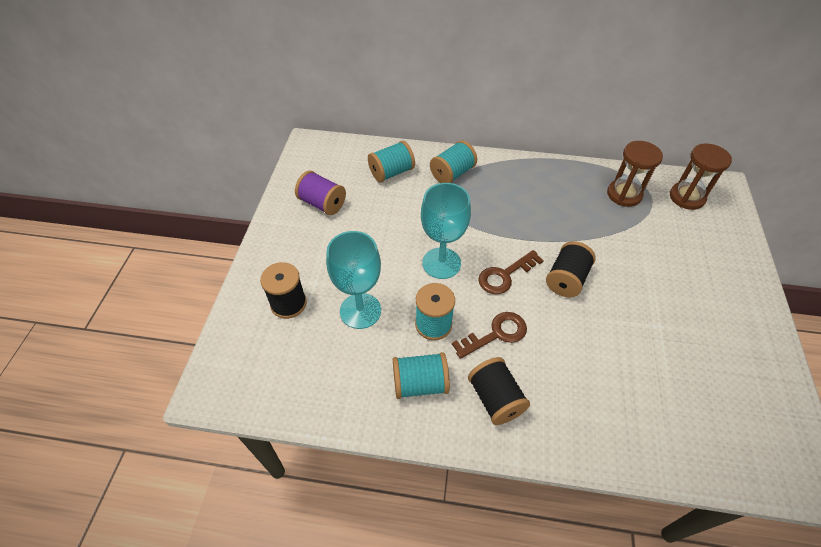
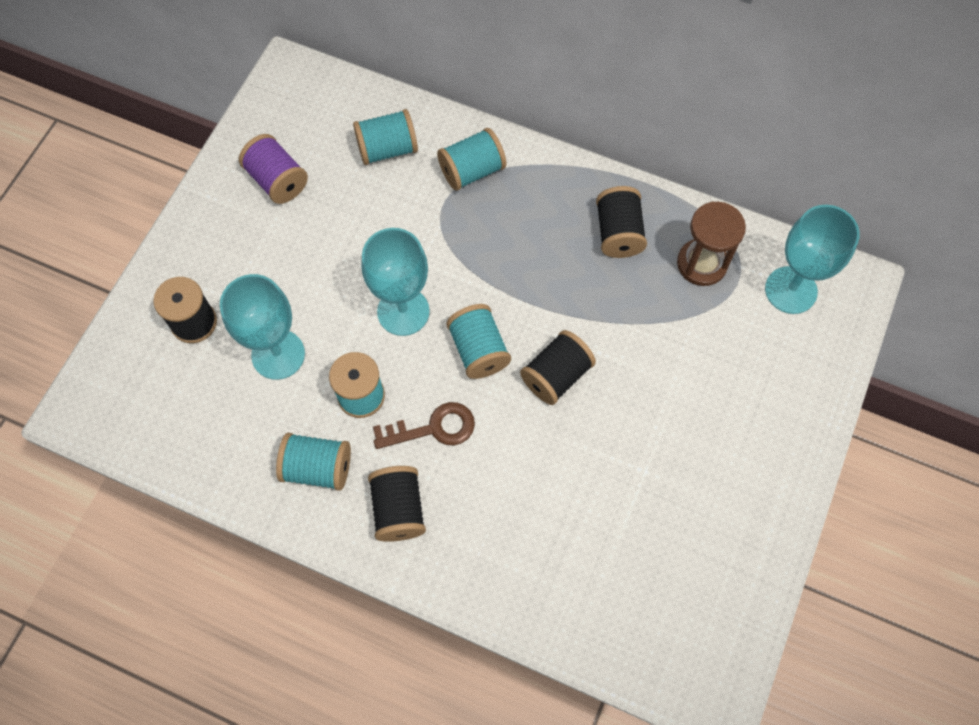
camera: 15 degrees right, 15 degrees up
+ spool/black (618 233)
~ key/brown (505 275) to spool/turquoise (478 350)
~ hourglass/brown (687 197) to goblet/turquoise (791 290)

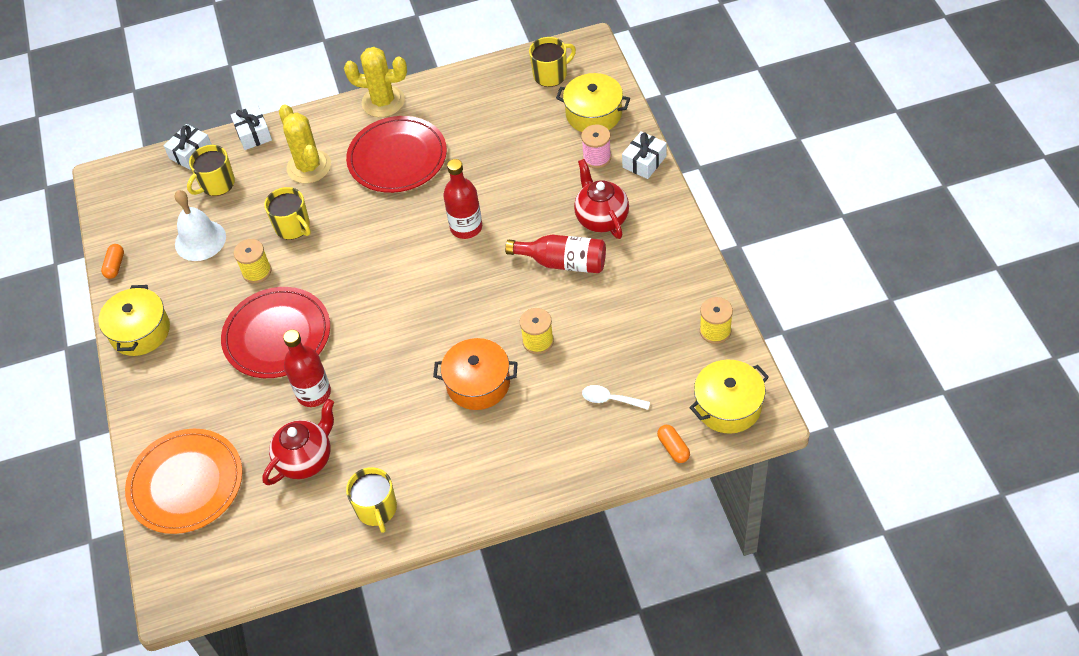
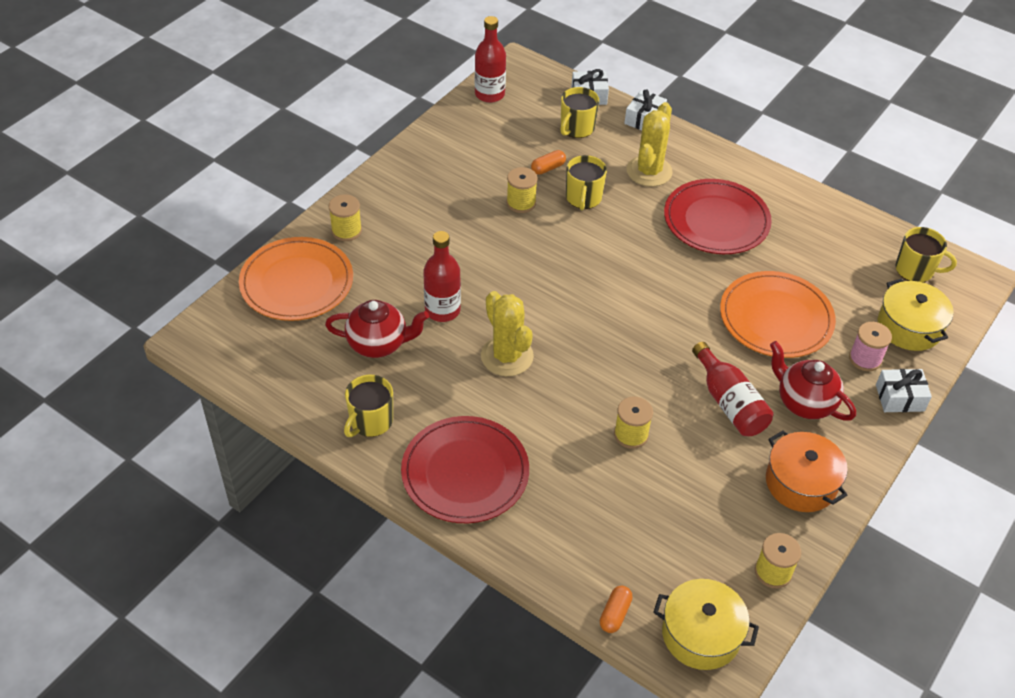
camera: 45 degrees right, 5 degrees down
- pot/yellow (140 331)
- bell/white (200 240)
- spoon/white (610 399)
+ spool/yellow (346 231)
+ plate/orange (776 318)
~ capsule/orange (115 266) to (548 168)
~ plate/red (277 335) to (465 472)
~ cactus/yellow (383 102) to (507 356)
~ pot/orange (478 383) to (801 483)
~ bottle/red (466 227) to (489 94)
~ mug/yellow (217 184) = (576 128) 60 degrees counterclockwise
~ teapot/red (601 218) = (804 402) 75 degrees counterclockwise

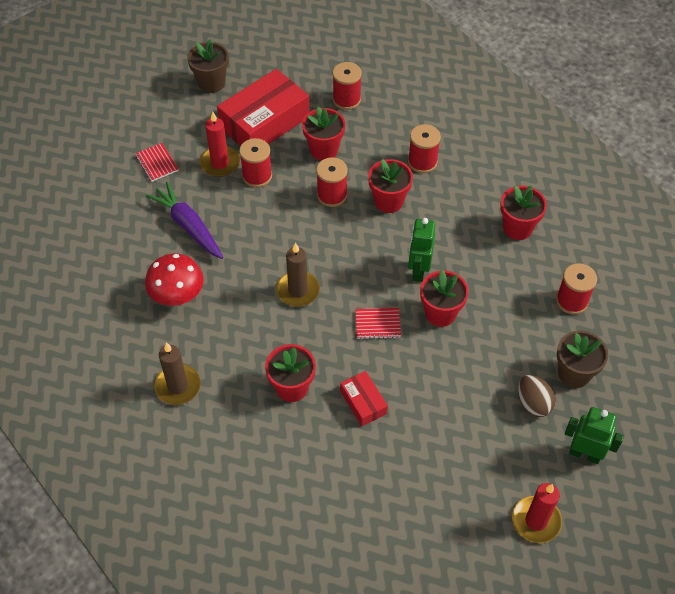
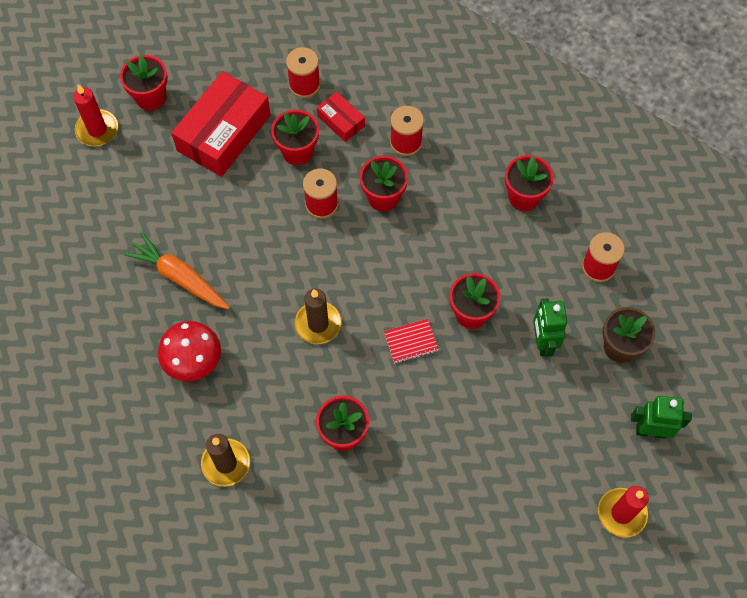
camera: 15 degrees left, 10 degrees up
- notebook/red (157 163)
- spool/red (257 176)
- egg/brown (533 403)
~ candle/red (220 163) to (97 130)
~ box/red (363 402) to (341 121)
~ robot/green (418 270) to (543 342)
~ carrot/purple (188 226) to carrot/orange (179 277)
~ flower pot/brown (211 83) to flower pot/red (151 97)

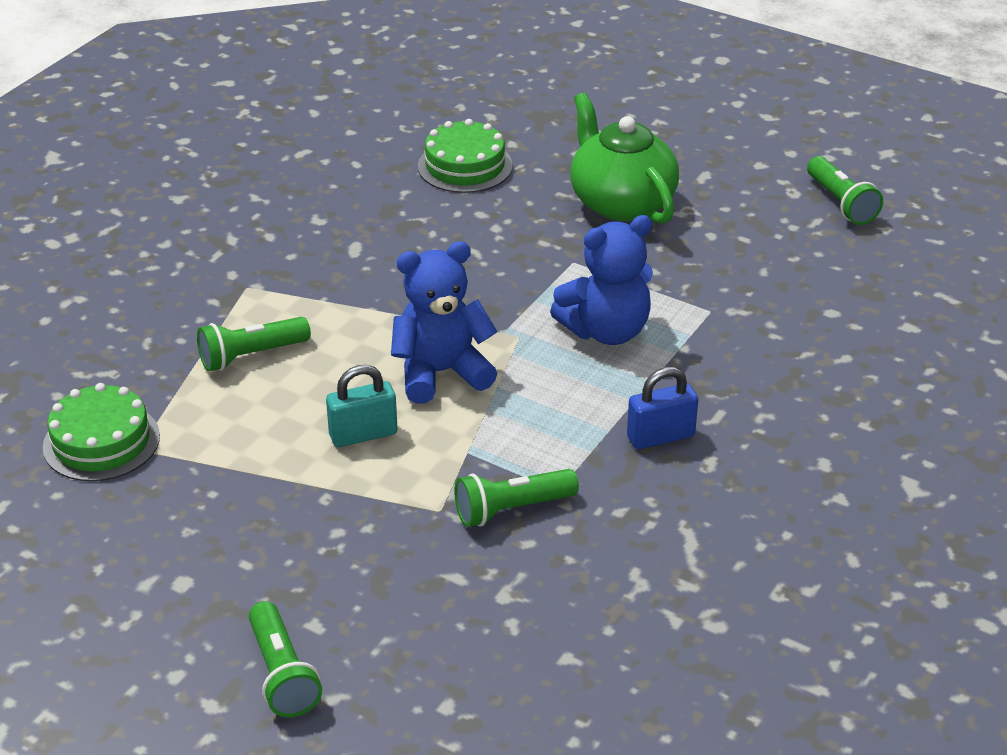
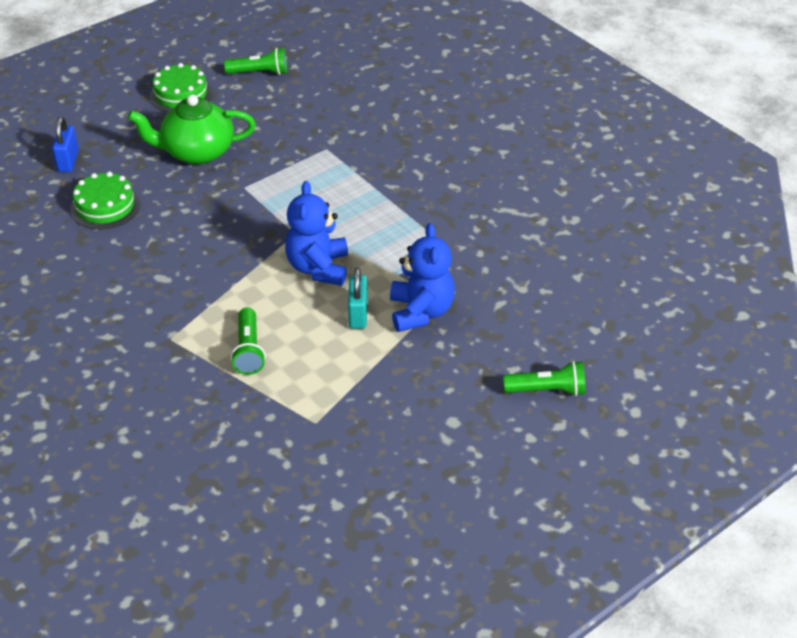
camera: 70 degrees left, 5 degrees up
- flashlight/green (512 509)
~ cake/green (101 441) to (181 94)
~ teddy bear/blue (606 331) to (421 312)
~ padlock/blue (660 437) to (68 161)

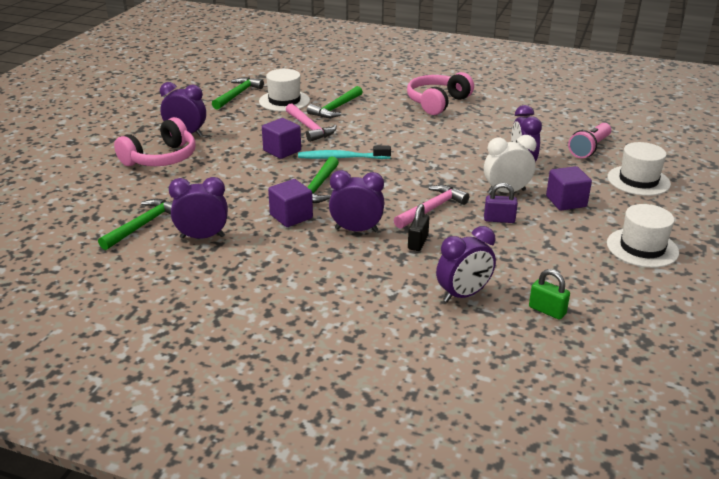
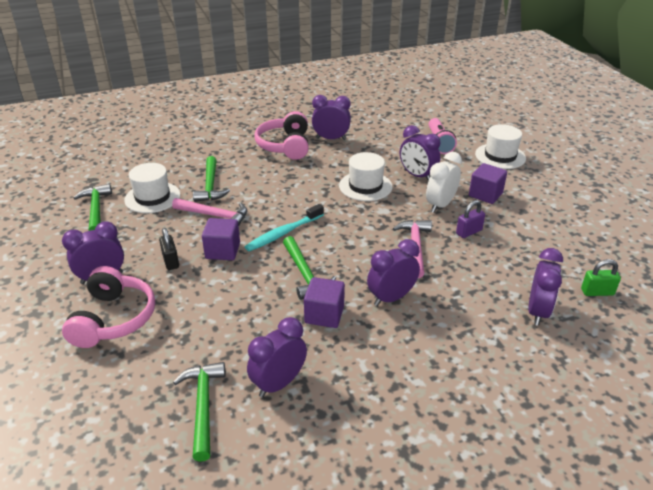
camera: 40 degrees left, 5 degrees up
+ clock/purple (331 139)
~ padlock/black (418 243) to (171 261)
~ hat/white (642 248) to (365 186)

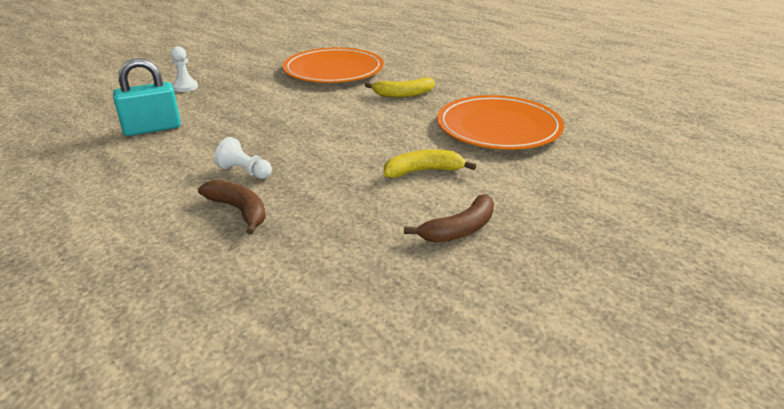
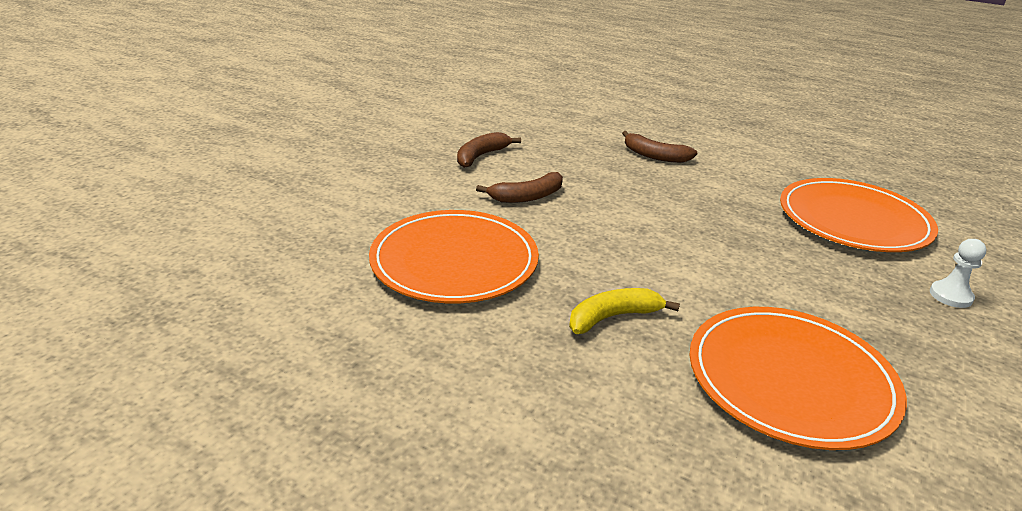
camera: 165 degrees right, 0 degrees up
- pawn/white (245 171)
~ padlock/turquoise (152 128) to plate/orange (853 220)
~ banana/yellow (423 171) to banana/brown (527 197)

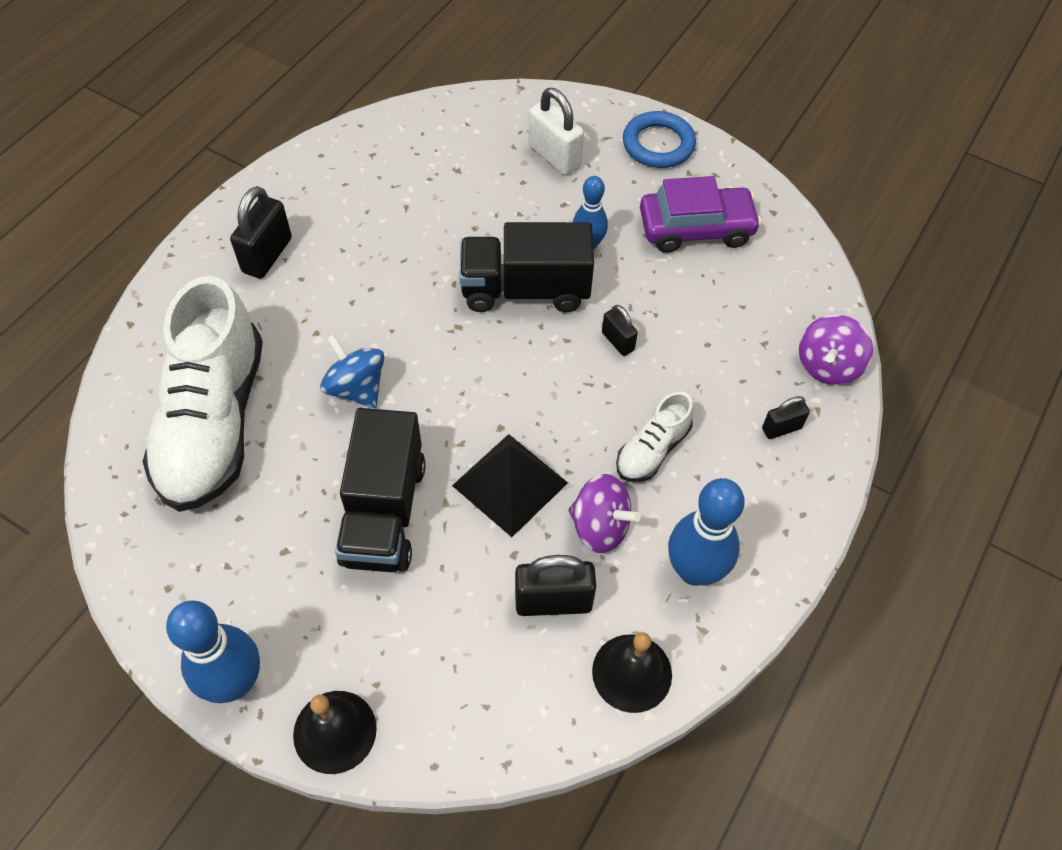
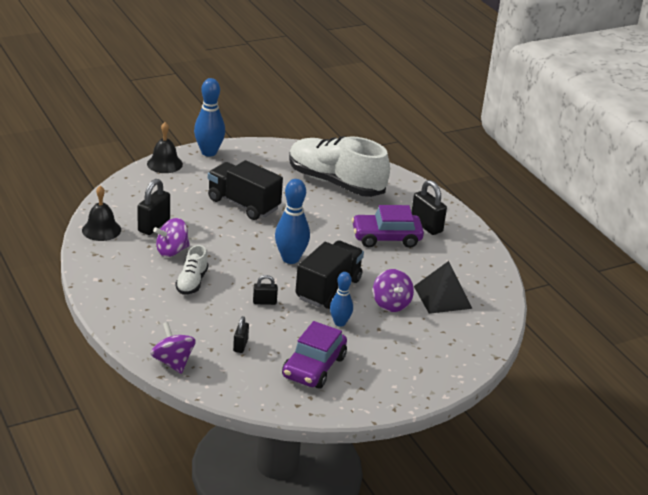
camera: 120 degrees right, 25 degrees down
- spinning top/blue (356 388)
- padlock/white (554 156)
- ring/blue (658 144)
+ car/purple (386 238)
+ spinning top/purple (391 304)
~ pyramid/black (510 484) to (442 297)
~ bowling pin/blue (694 570) to (290 259)
~ padlock/black (781 428) to (240 345)
~ shoe/white (652 450) = (192 282) 150 degrees counterclockwise

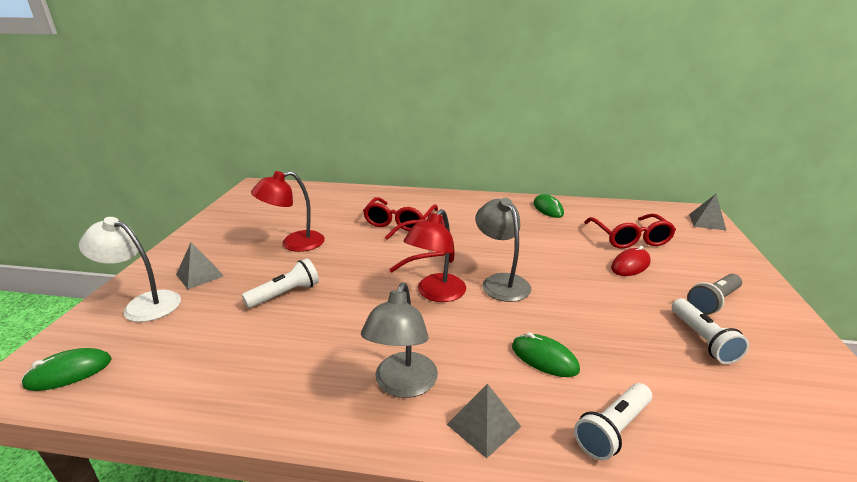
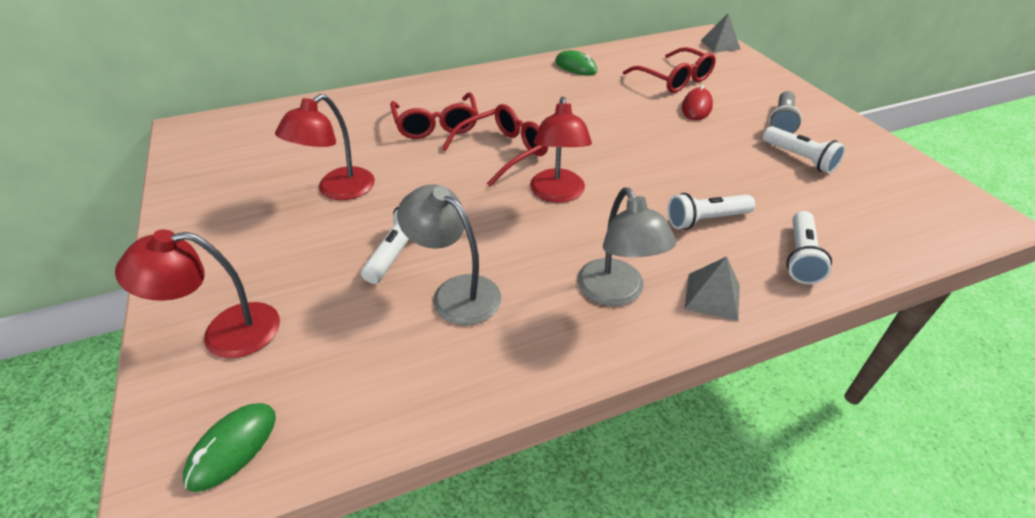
camera: 30 degrees left, 15 degrees up
- pyramid/grey (200 275)
~ lamp/grey (501 282) to (455 292)
~ mouse/green (544 358) to flashlight/white (705 220)
~ lamp/white (143 304) to lamp/red (225 332)

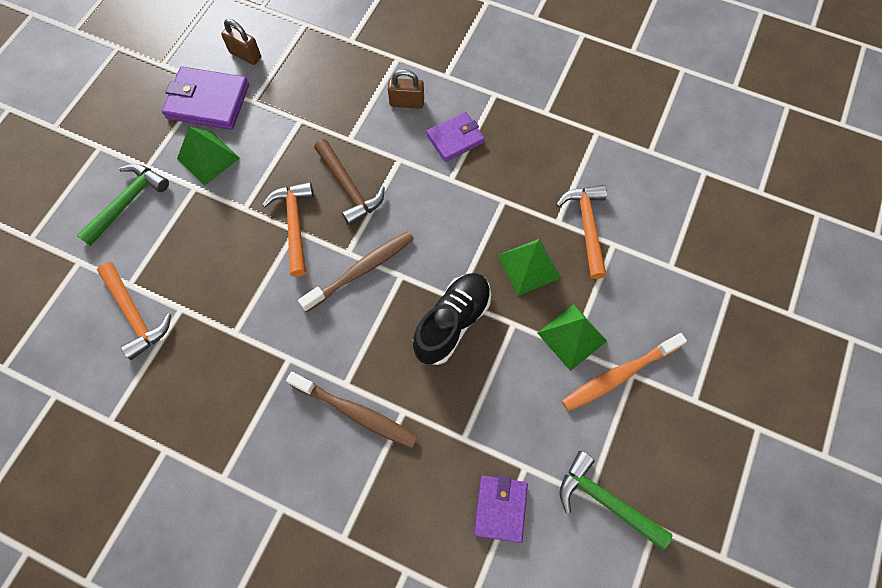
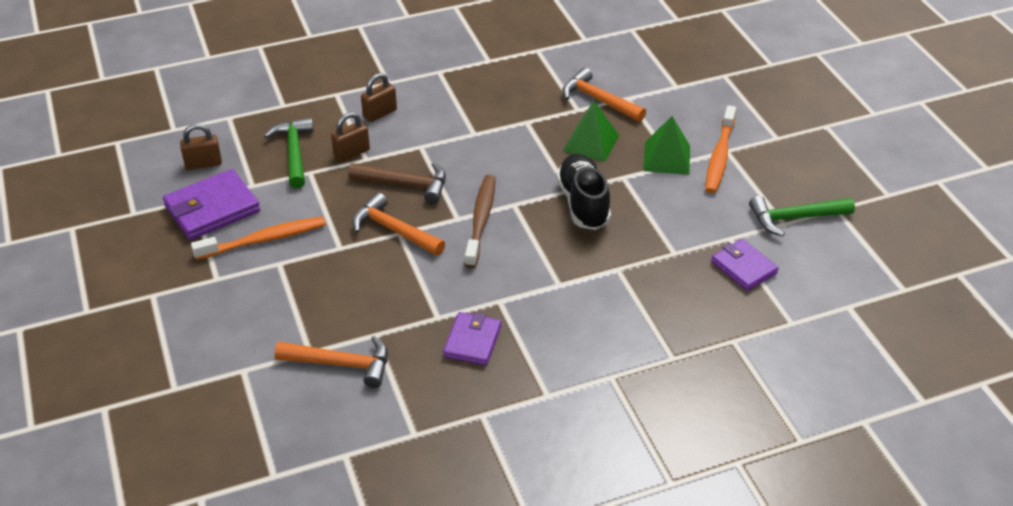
camera: 45 degrees left, 25 degrees down
- toothbrush/brown (356 412)
+ padlock/brown (351 153)
~ hammer/green (127 202) to (294 153)
~ wallet/purple (455 139) to (472 341)
~ pyramid/green (208 158) to toothbrush/orange (264 240)

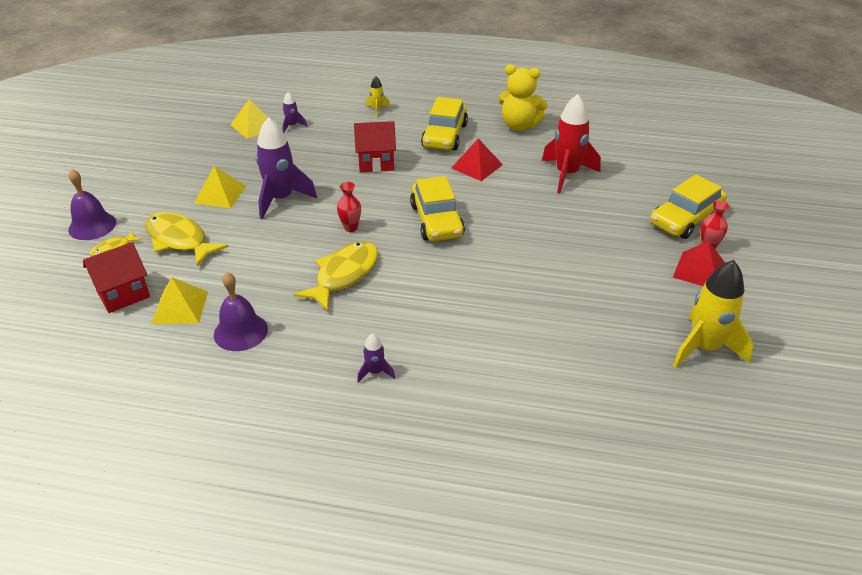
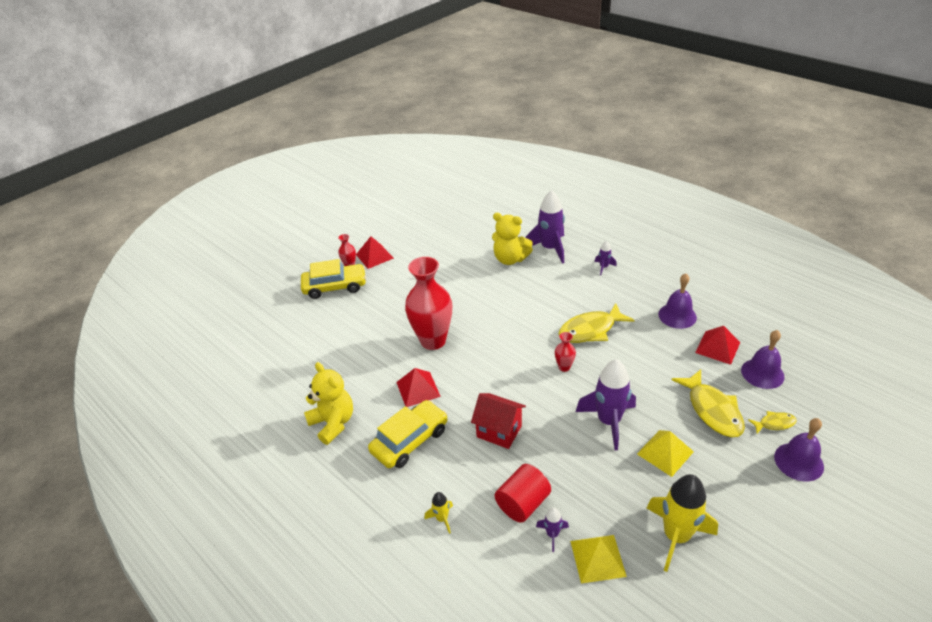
camera: 145 degrees left, 0 degrees up
- car/yellow (437 220)
- rocket/red (567 174)
+ vase/red (433 341)
+ teddy bear/yellow (510 259)
+ cylinder/red (523 503)
+ rocket/purple (550 249)
~ rocket/yellow (704 348) to (676 536)
~ house/red (123 294) to bell/purple (762 373)
~ pyramid/yellow (180 307) to pyramid/red (717 347)

